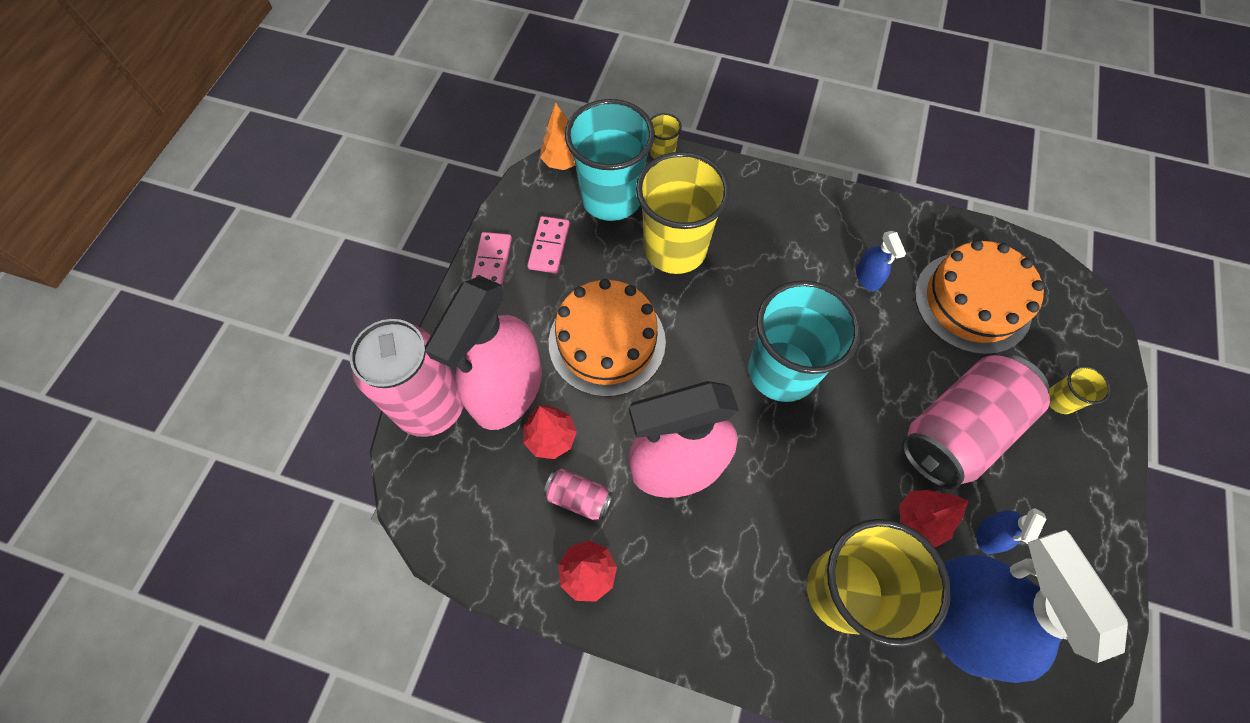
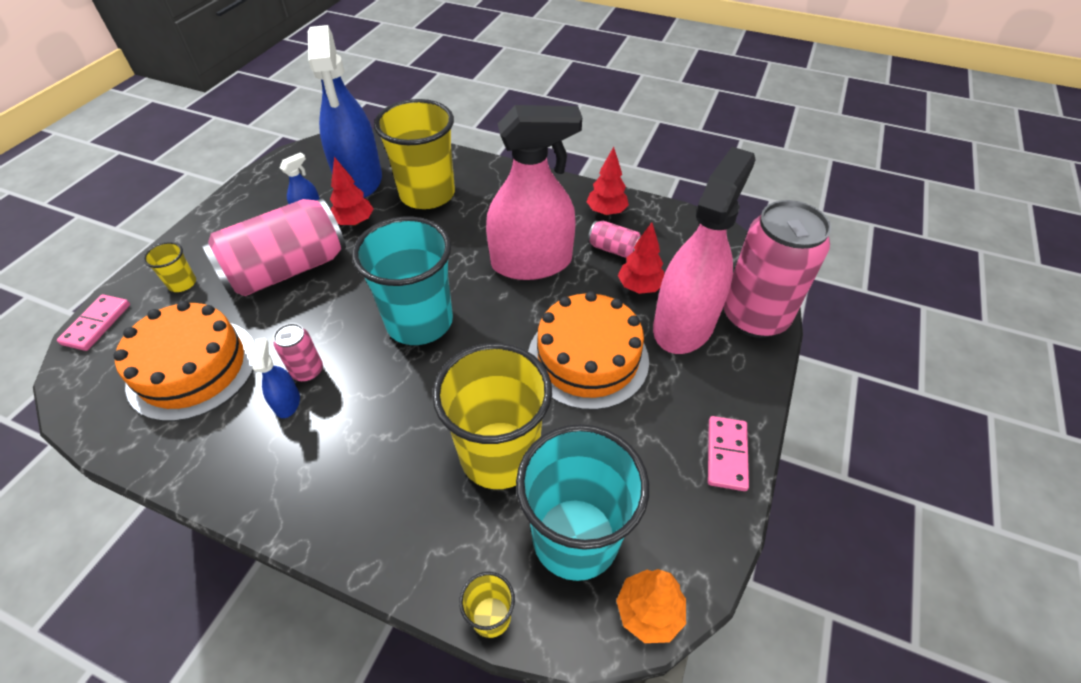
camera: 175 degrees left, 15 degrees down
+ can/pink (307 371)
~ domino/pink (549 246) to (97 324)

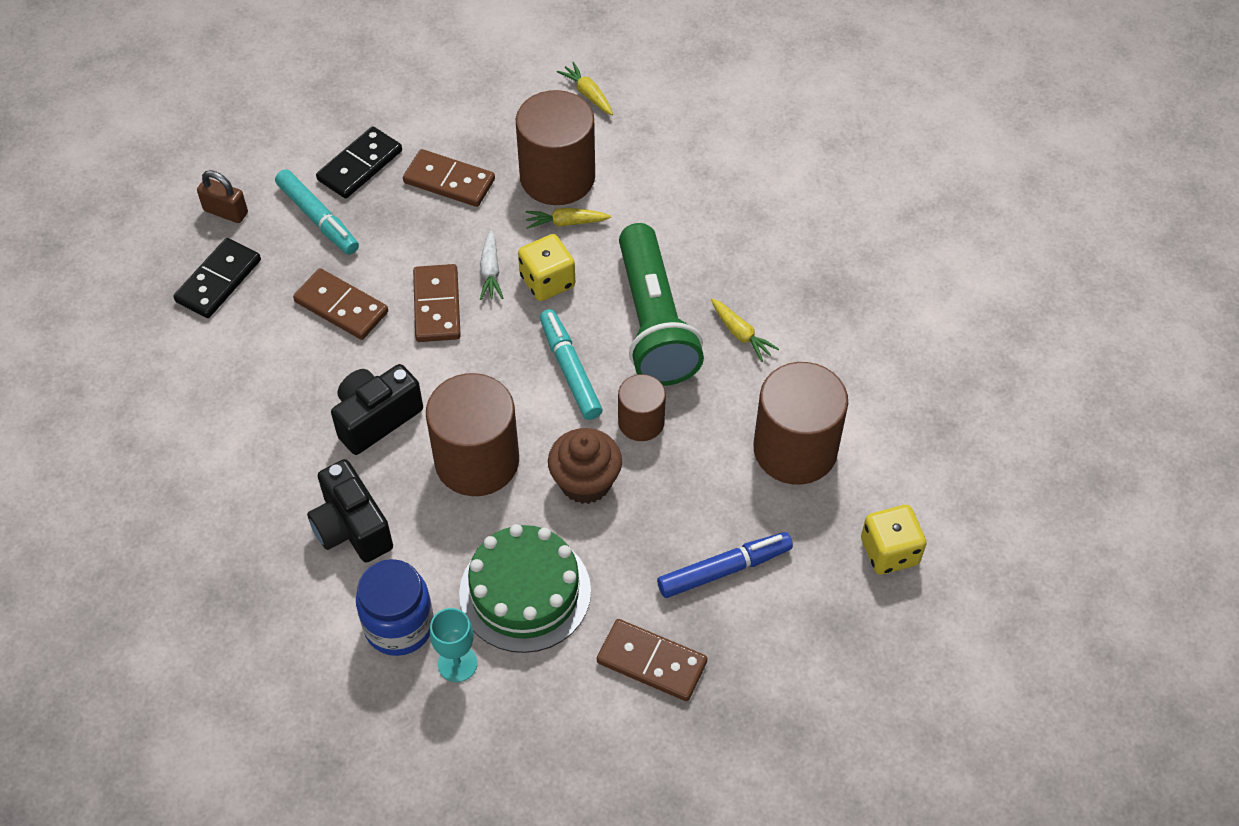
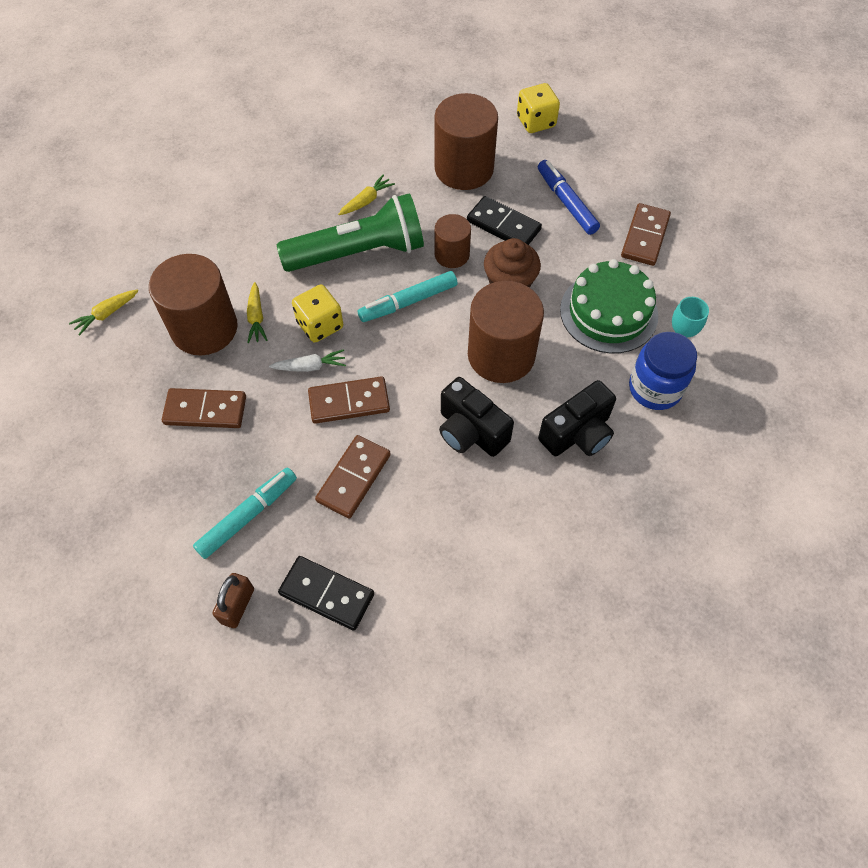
camera: 95 degrees left, 5 degrees up
~ domino/black (360 165) to (503 225)
~ domino/brown (449 181) = (205 410) 75 degrees clockwise

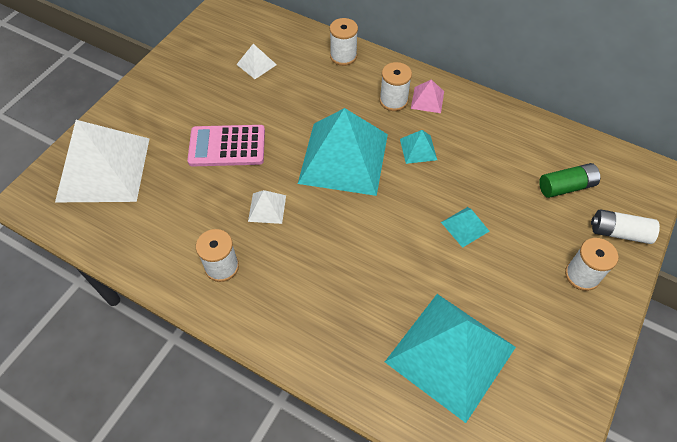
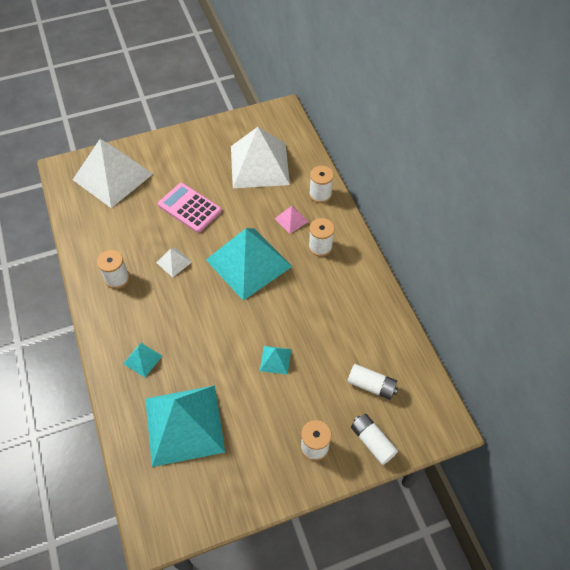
camera: 40 degrees right, 0 degrees up
~ pyramid/turquoise (418 149) to (142 359)
~ pyramid/pink (427 99) to (291 220)
~ battery/green (566 187) to battery/white (371 385)
~ pyramid/white (256 64) = (259 165) x2.42

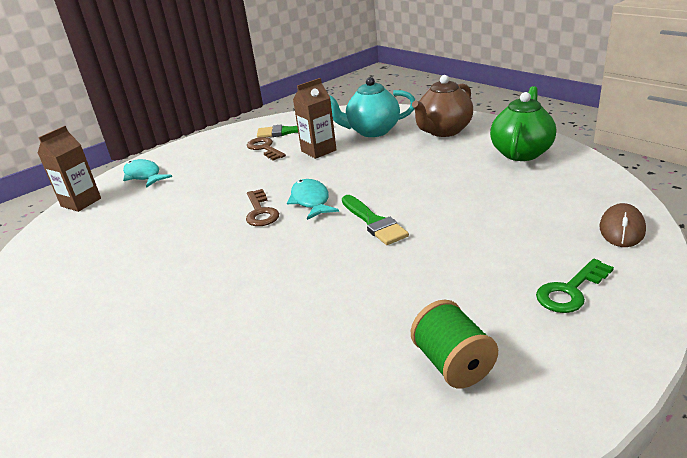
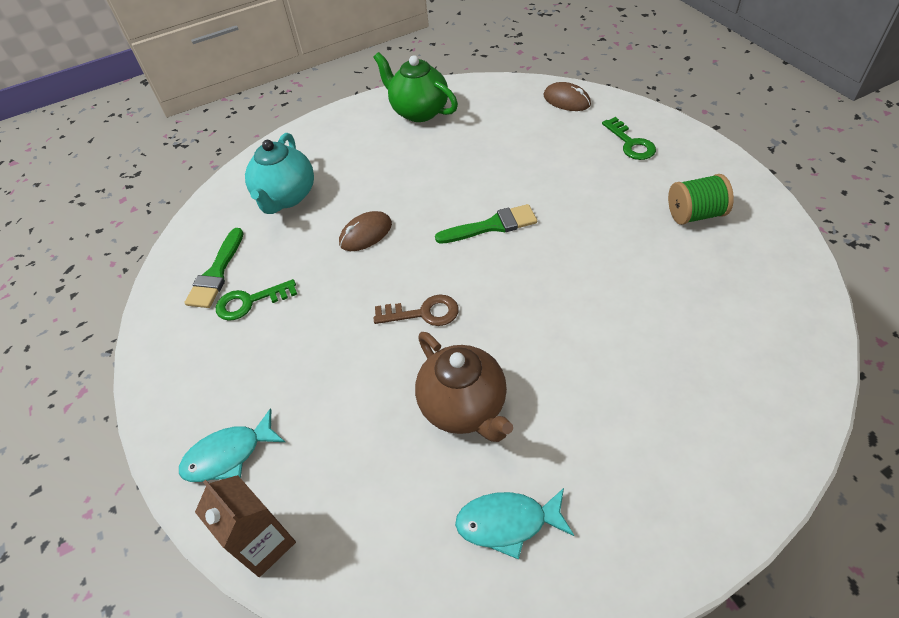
camera: 75 degrees left, 20 degrees up
- carton/brown (318 151)
+ mouse/brown (366 234)
~ fish/turquoise (311 201) to (508 523)
~ teapot/brown (443 131) to (464 407)
~ key/brown (264 148) to key/green (250 302)

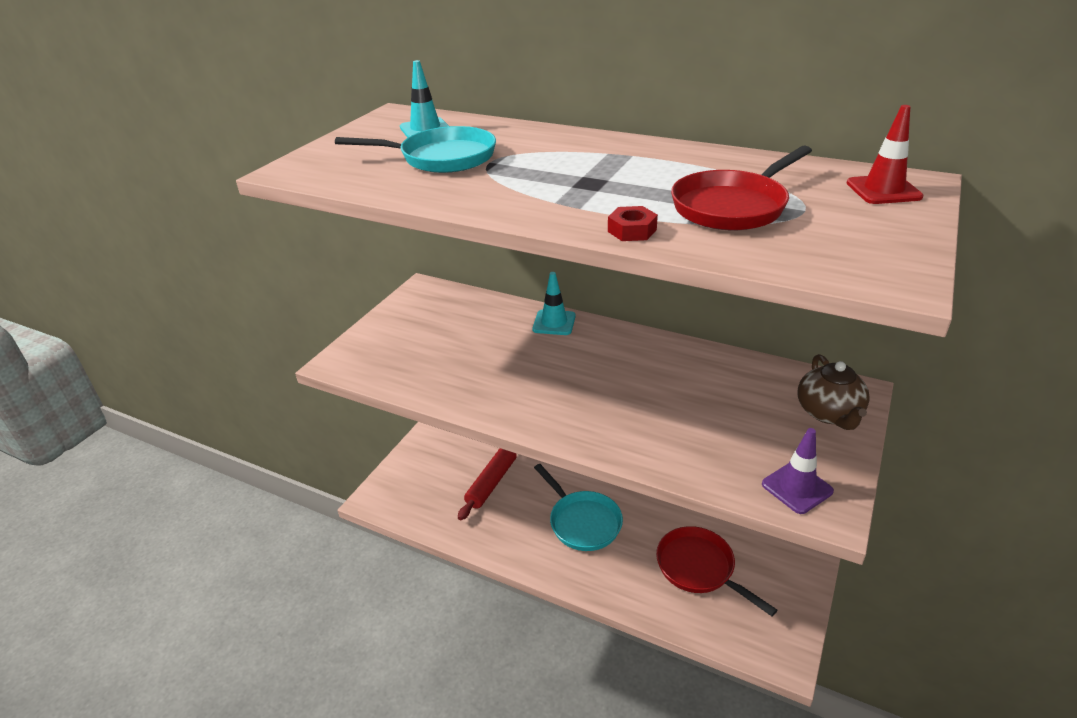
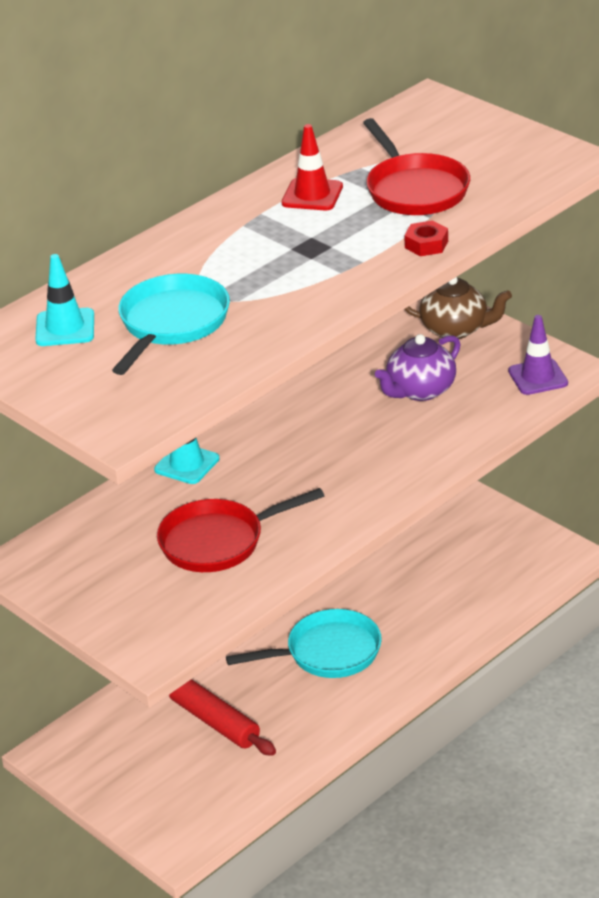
camera: 70 degrees left, 0 degrees up
+ teapot/purple (420 390)
~ pan/red (699 568) to (218 541)
~ traffic cone/red (883 190) to (312 195)

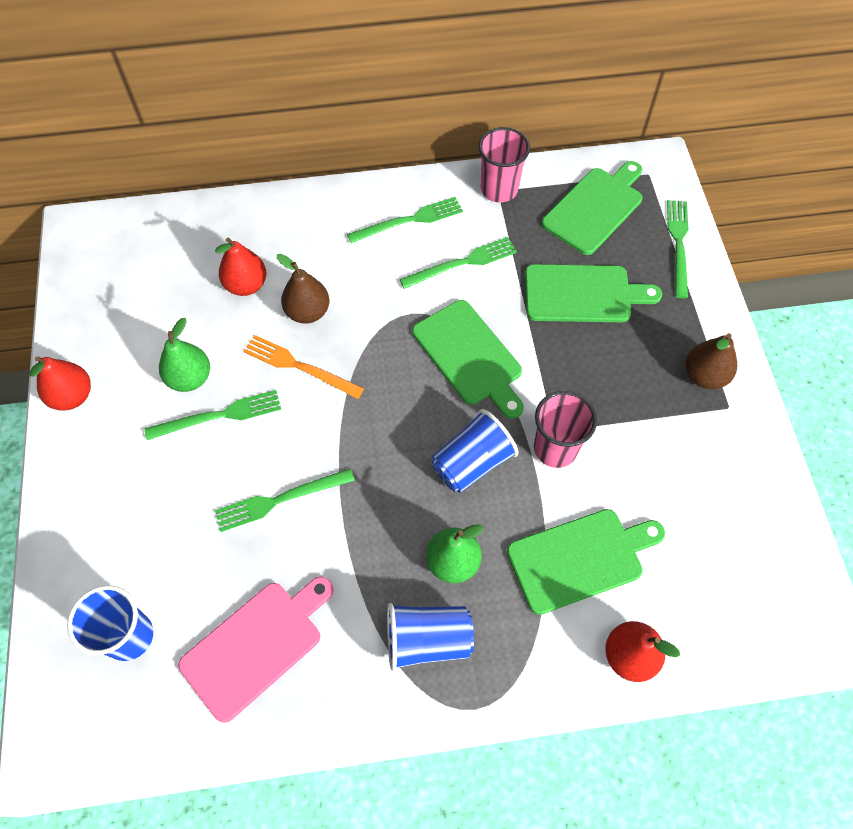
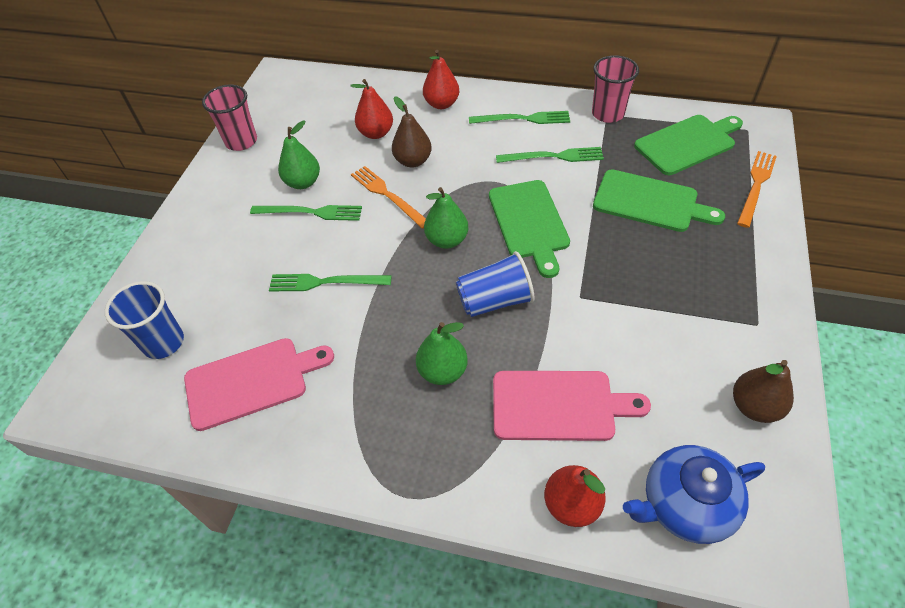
camera: 25 degrees right, 10 degrees down
- cup/blue (427 640)
+ pear/green (447 240)
+ teapot/blue (685 504)
~ pear/red (72 396) to (441 104)
~ cup/pink (555 448) to (241 141)
~ pear/brown (704 375) to (754 406)
~ cutting board/green (579 558) to cutting board/pink (558 405)
~ fork/green (678 244) to fork/orange (756 186)

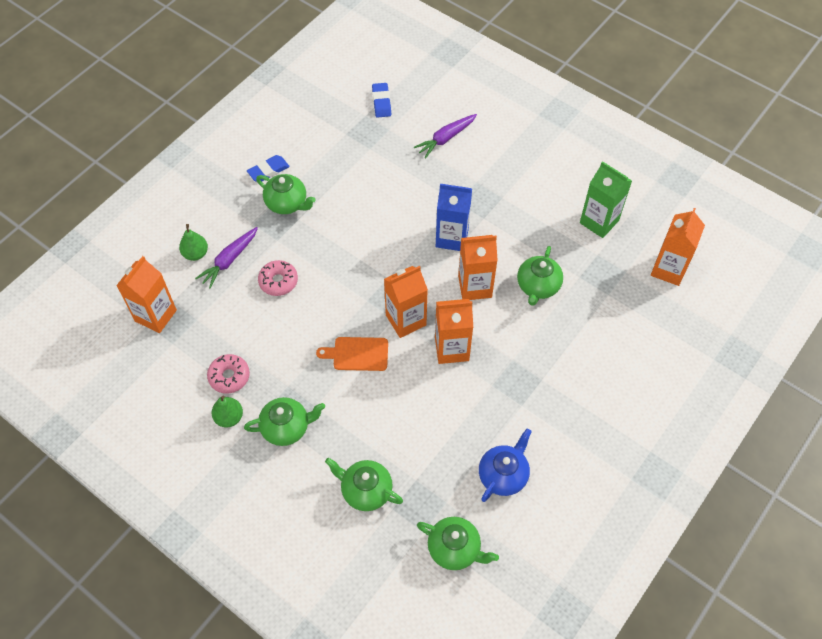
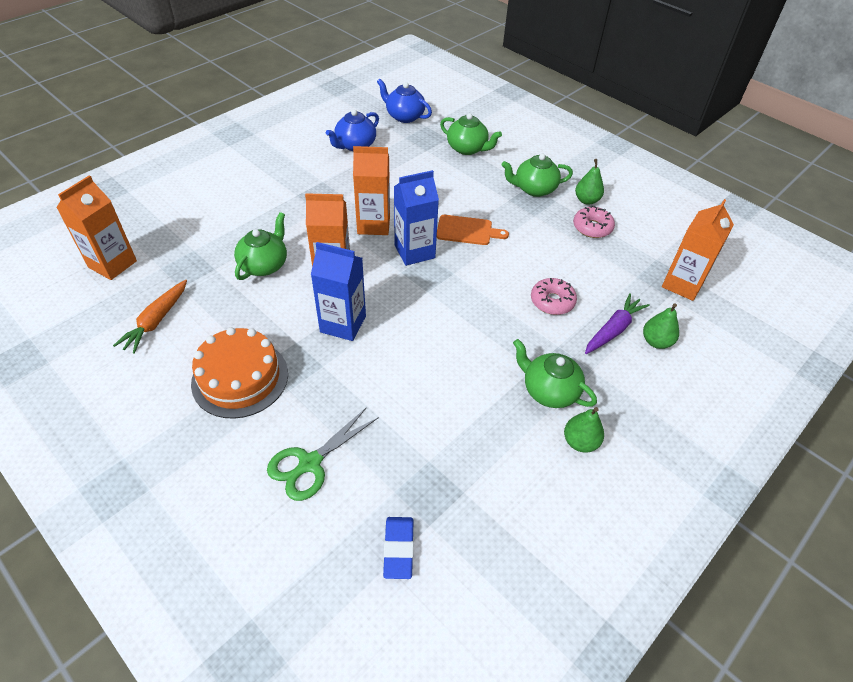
camera: 175 degrees left, 10 degrees down
+ cake/orange (240 378)
~ eraser/blue (268 171) to pear/green (580 442)
~ carrot/purple (446 138) to scissors/green (310 463)
~ carton/green (599 222) to carrot/orange (156 321)
~ carton/orange (406 320) to carton/blue (414 251)
~ teapot/green (455 549) to teapot/blue (404 116)

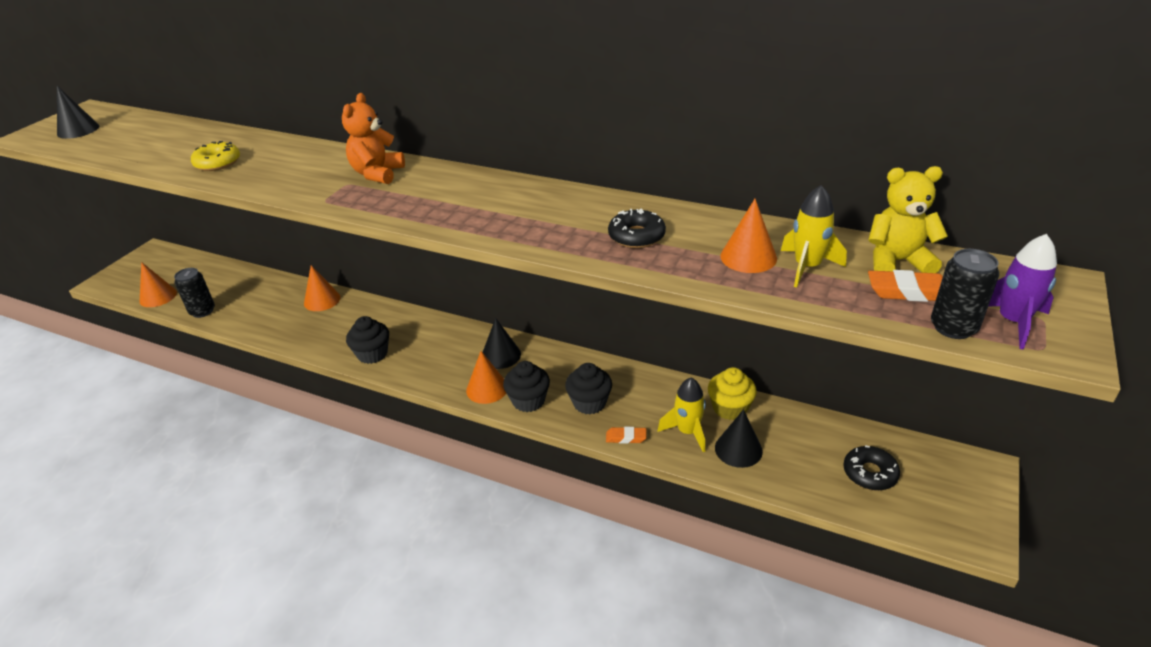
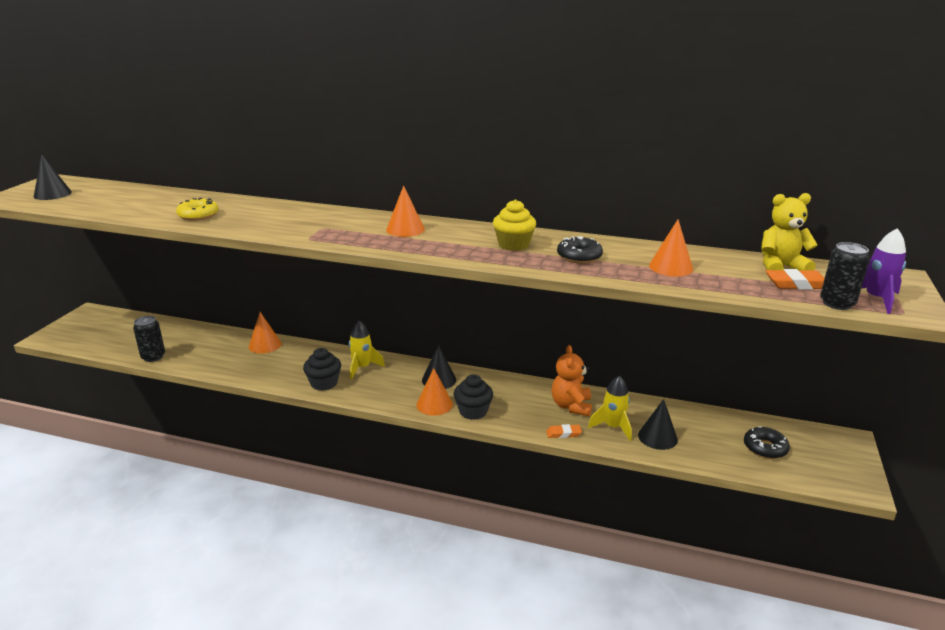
camera: 10 degrees left, 10 degrees down
- cupcake/black (589 403)
~ cone/orange (158 296) to (405 229)
~ teddy bear/orange (377 174) to (571 406)
~ cupcake/yellow (730 408) to (513 245)
~ rocket/yellow (807 267) to (362 367)

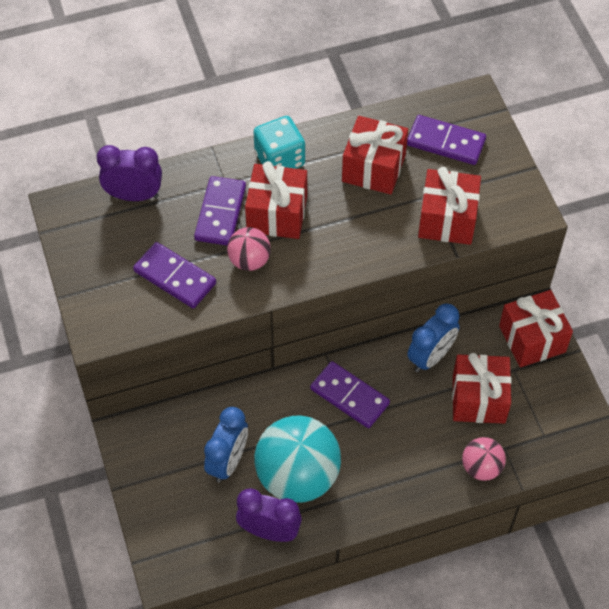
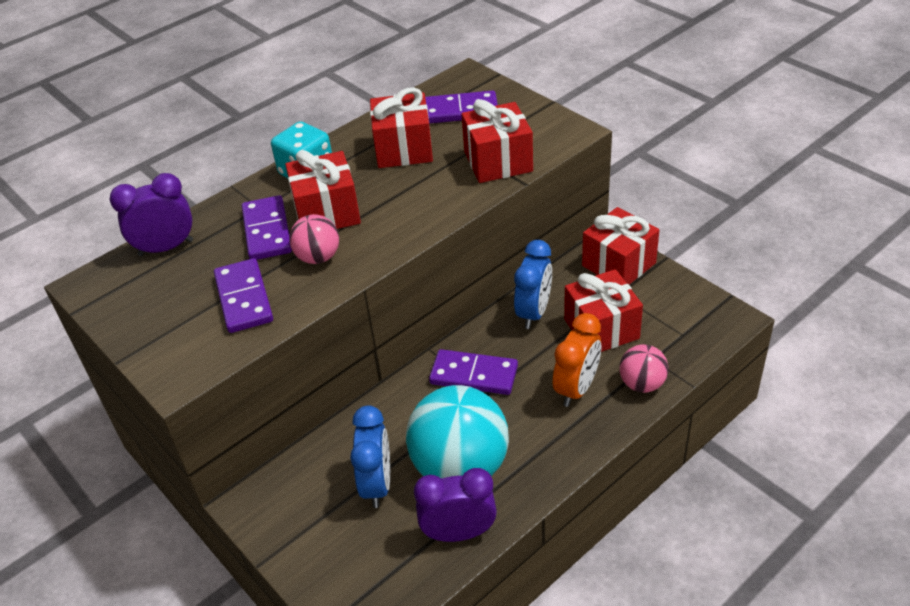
camera: 20 degrees left, 15 degrees down
+ clock/orange (576 388)
~ domino/purple (174 277) = (243 298) 60 degrees clockwise

